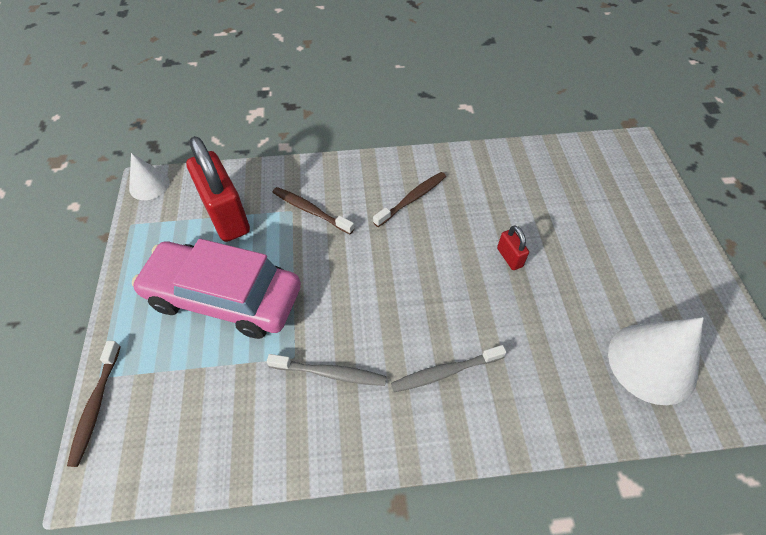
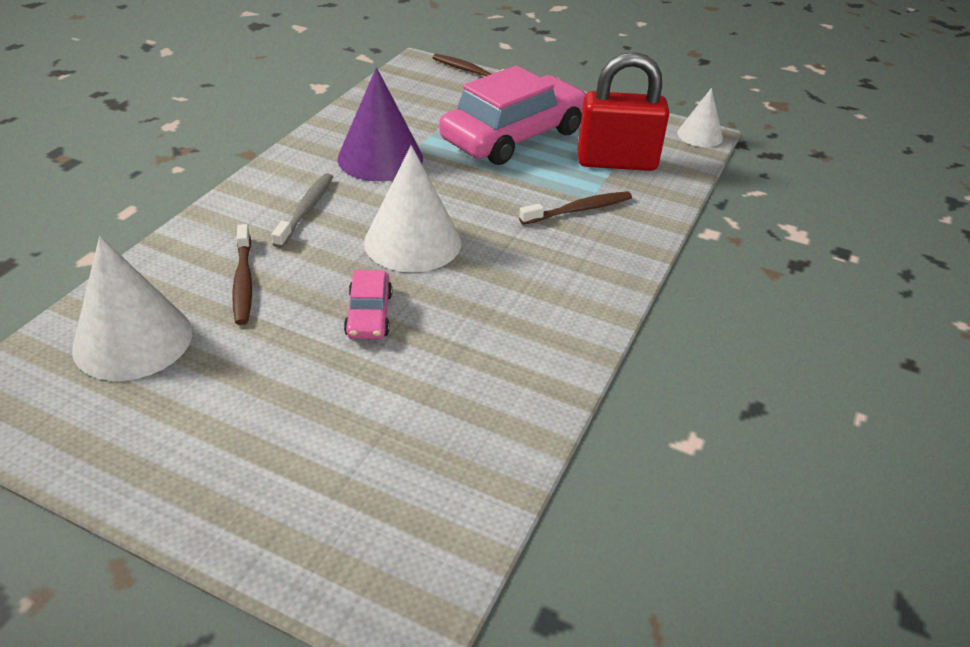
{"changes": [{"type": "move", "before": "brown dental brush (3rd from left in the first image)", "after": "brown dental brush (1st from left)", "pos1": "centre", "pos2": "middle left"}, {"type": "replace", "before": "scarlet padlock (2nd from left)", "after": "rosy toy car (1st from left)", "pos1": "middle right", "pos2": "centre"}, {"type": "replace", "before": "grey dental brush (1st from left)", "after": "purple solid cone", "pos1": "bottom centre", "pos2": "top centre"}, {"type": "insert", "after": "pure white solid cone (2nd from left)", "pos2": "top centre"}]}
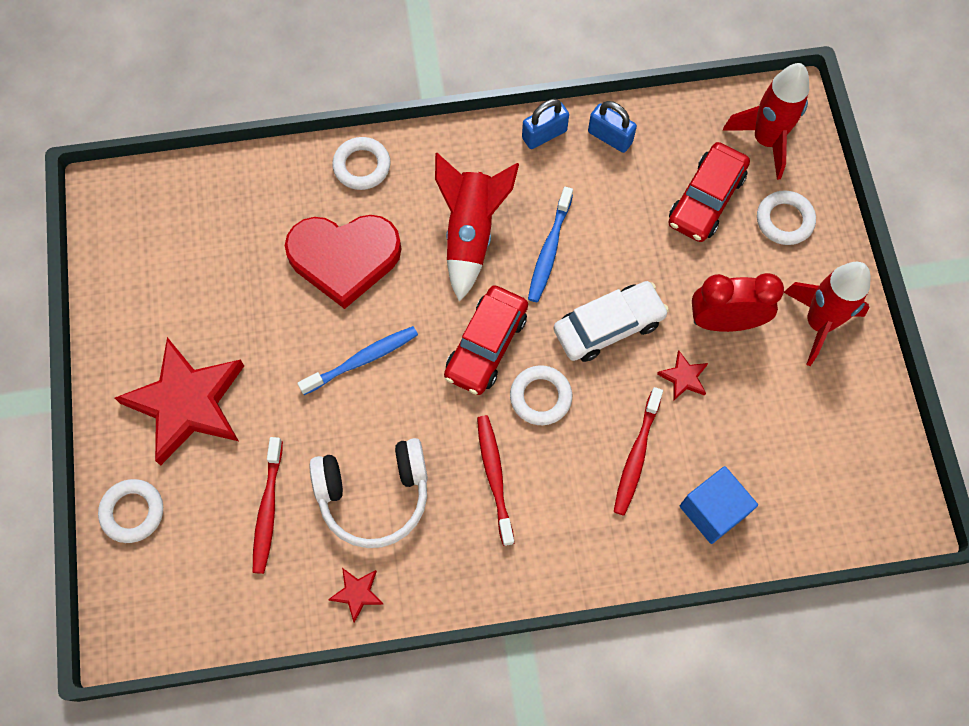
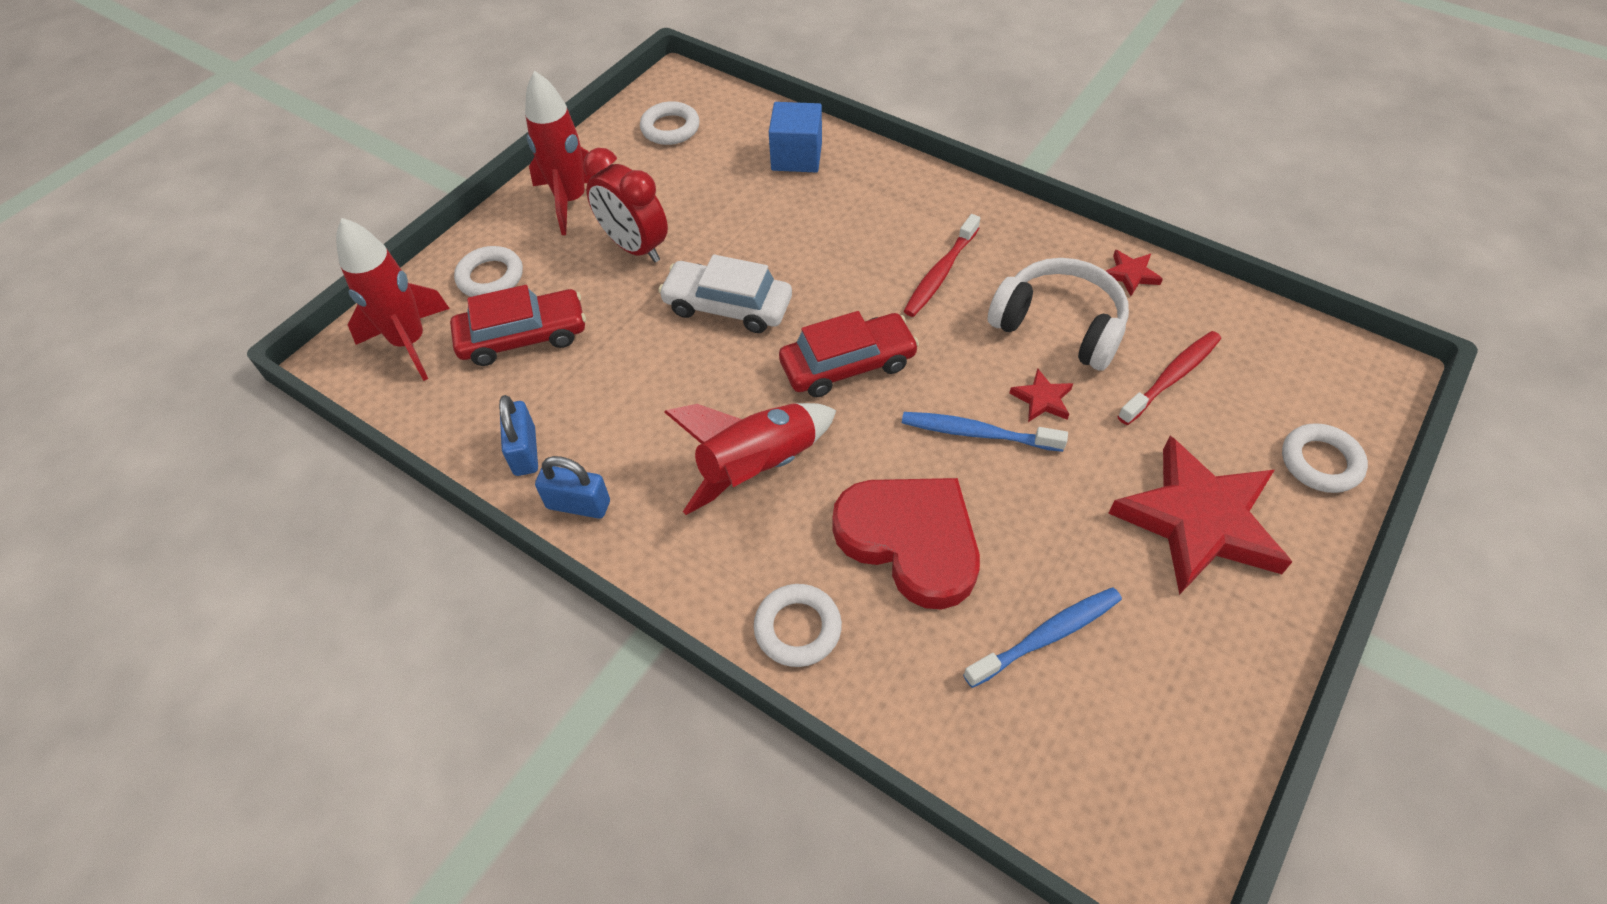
{"changes": [{"type": "move", "before": "blue dental brush (2nd from left)", "pos1": "centre", "pos2": "bottom centre"}, {"type": "move", "before": "scarlet star (3rd from left in the first image)", "after": "scarlet star (1st from left)", "pos1": "middle right", "pos2": "centre"}, {"type": "move", "before": "pure white hoop (3rd from left in the first image)", "after": "pure white hoop (2nd from left)", "pos1": "centre", "pos2": "top centre"}, {"type": "delete", "before": "scarlet dental brush (3rd from left)", "pos1": "centre"}]}
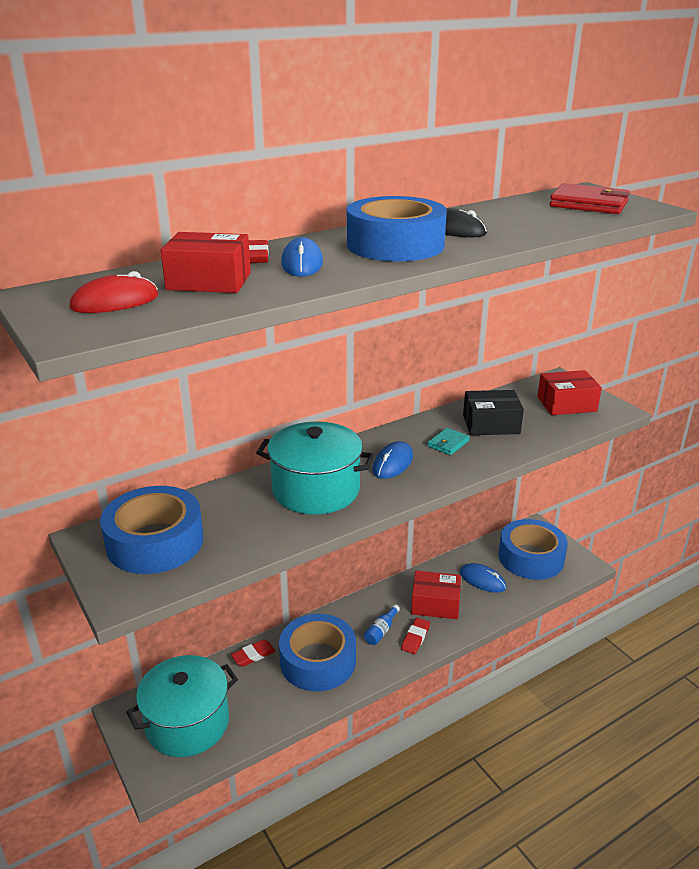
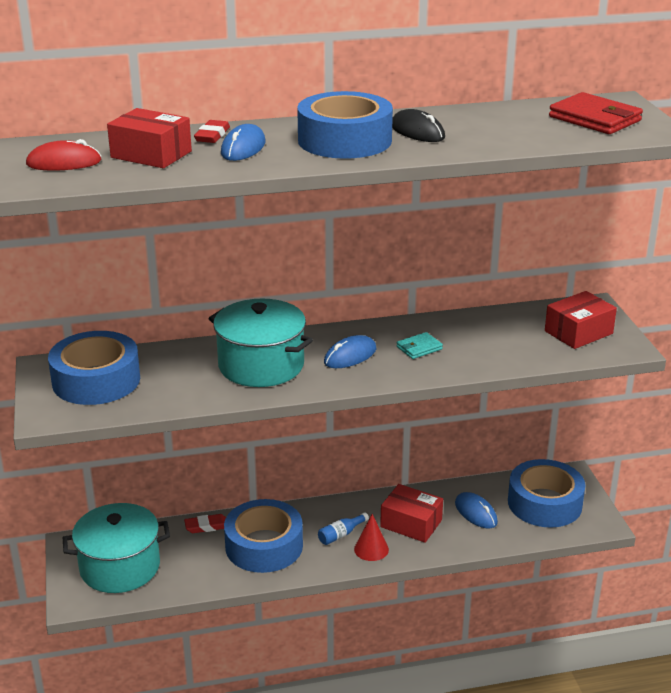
{"changes": [{"type": "rotate", "before": "scarlet box (3rd from left)", "pos1": "middle right", "pos2": "middle right", "turn": -45}, {"type": "delete", "before": "ebony box", "pos1": "middle right"}, {"type": "replace", "before": "scarlet eraser (3rd from left)", "after": "scarlet solid cone", "pos1": "bottom centre", "pos2": "bottom centre"}]}
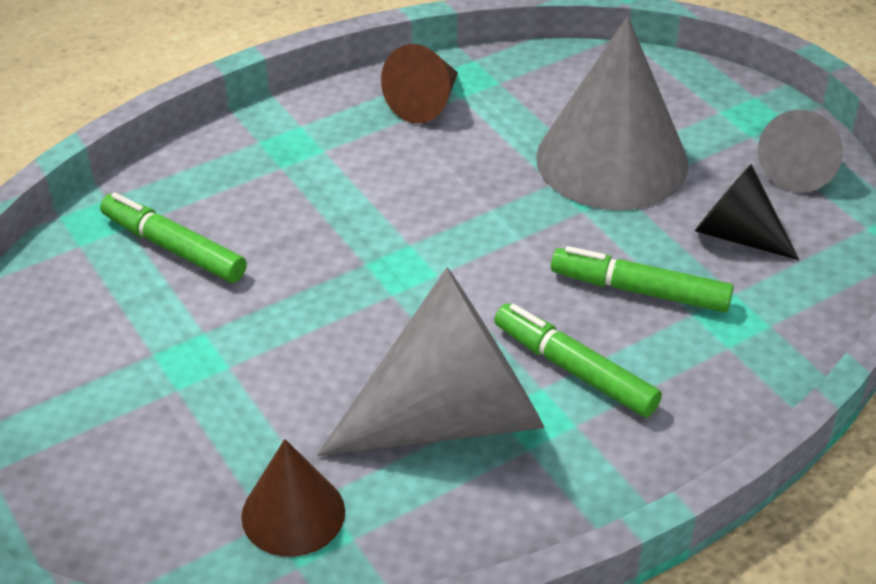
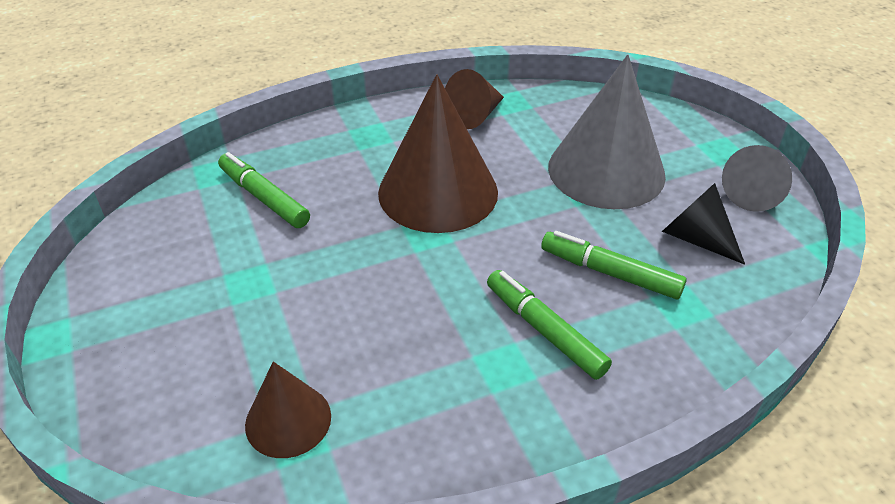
{"changes": [{"type": "delete", "before": "grey solid cone (1st from left)", "pos1": "centre"}, {"type": "insert", "after": "brown solid cone (2nd from left)", "pos2": "top centre"}]}
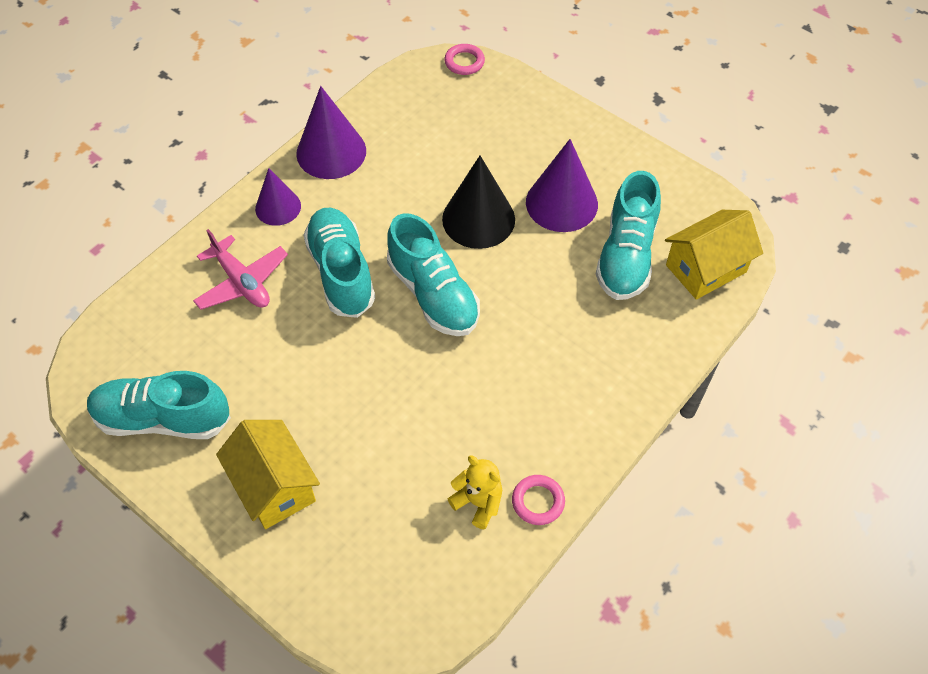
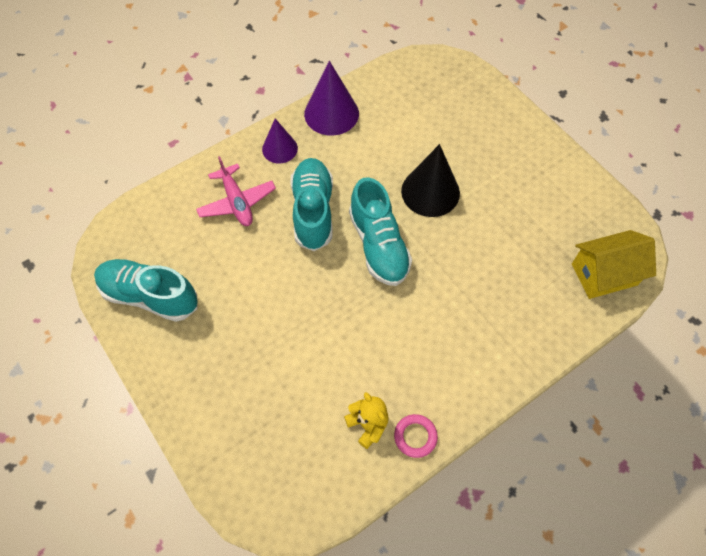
{"changes": [{"type": "delete", "before": "rosy hoop (1st from left)", "pos1": "top centre"}, {"type": "delete", "before": "purple solid cone (3rd from left)", "pos1": "top centre"}, {"type": "delete", "before": "turquoise sneaker (4th from left)", "pos1": "middle right"}, {"type": "delete", "before": "bright yellow toy house (1st from left)", "pos1": "bottom left"}]}
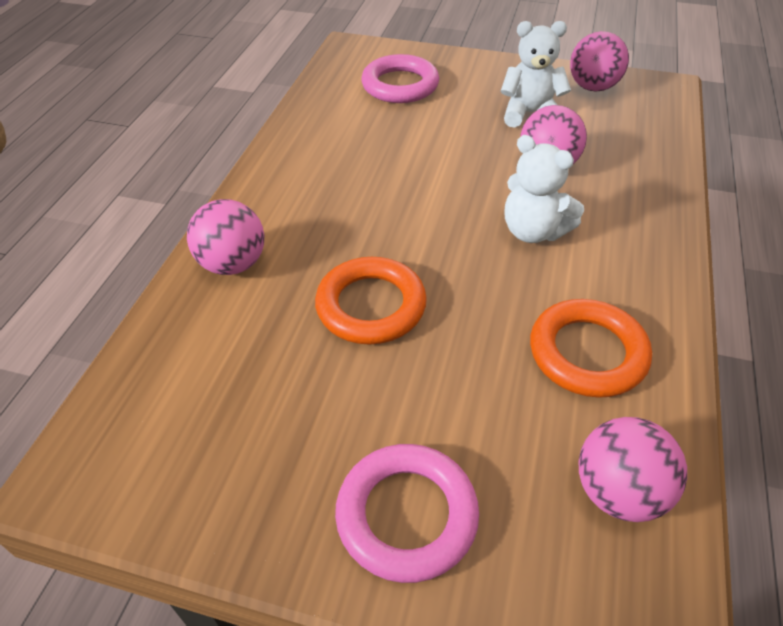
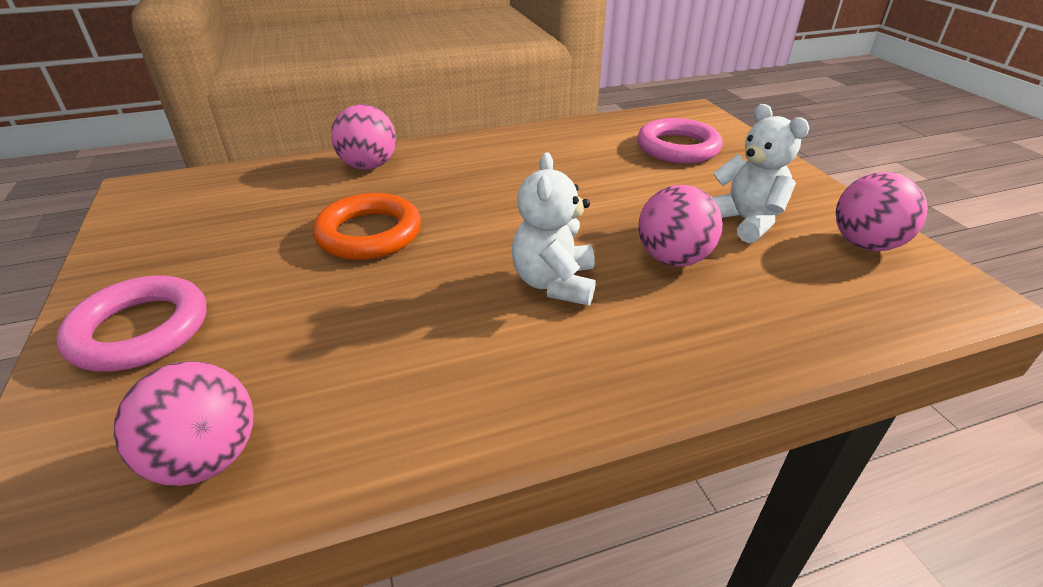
{"changes": [{"type": "delete", "before": "orange hoop (2nd from left)", "pos1": "middle right"}]}
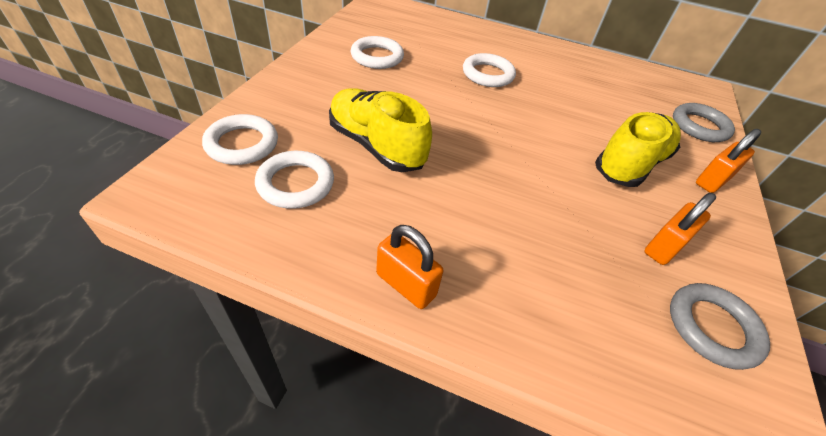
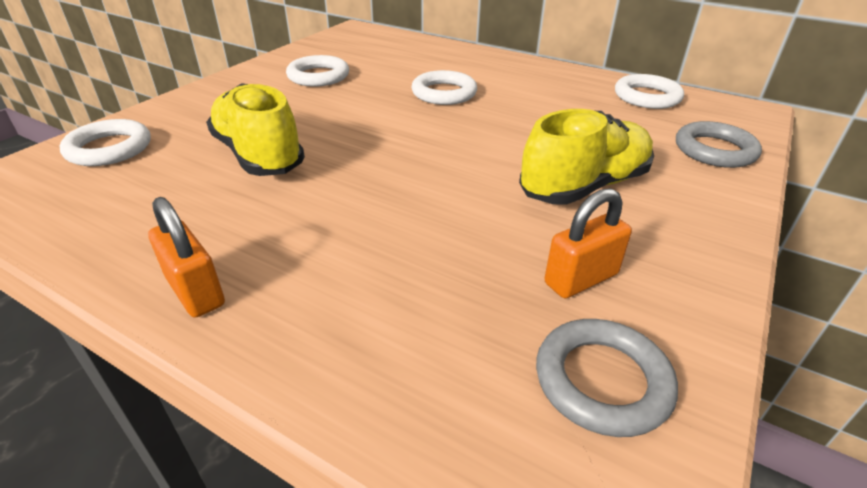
{"changes": [{"type": "delete", "before": "orange padlock (3rd from left)", "pos1": "middle right"}, {"type": "move", "before": "pure white hoop (2nd from left in the first image)", "after": "pure white hoop (4th from left)", "pos1": "centre", "pos2": "top right"}]}
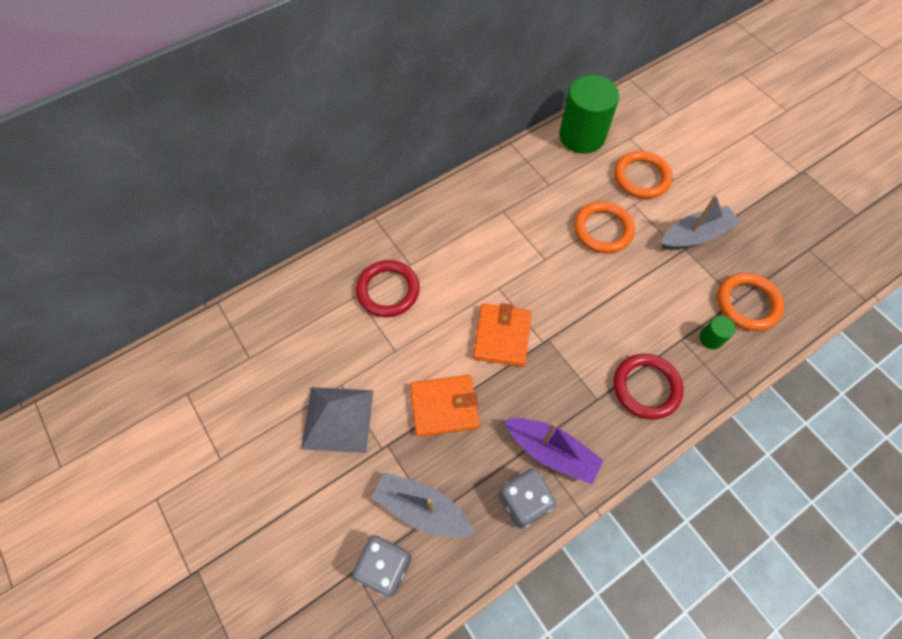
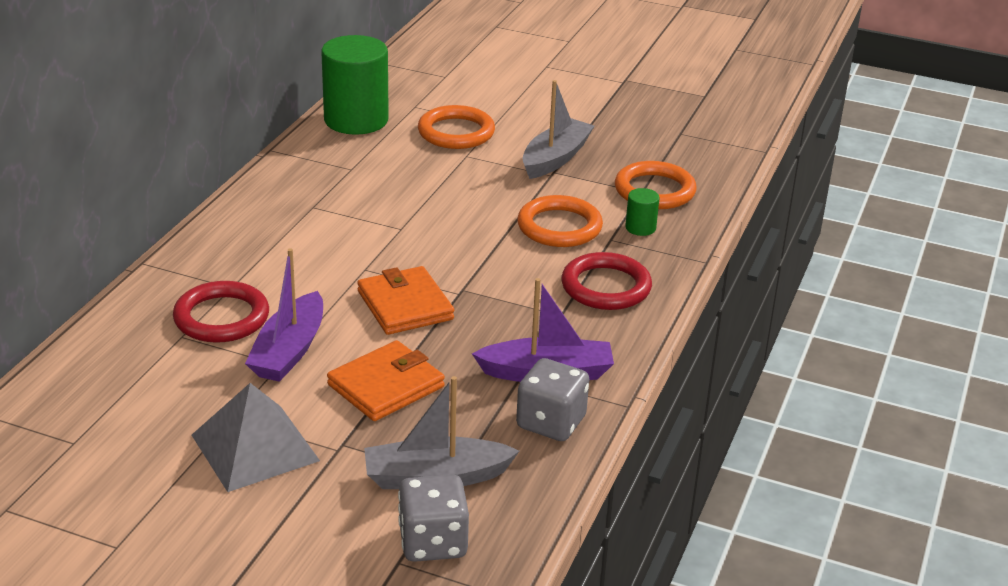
{"changes": [{"type": "move", "before": "orange hoop (1st from left in the first image)", "after": "orange hoop (2nd from left)", "pos1": "middle right", "pos2": "centre"}, {"type": "insert", "after": "purple toy boat (1st from left)", "pos2": "middle left"}]}
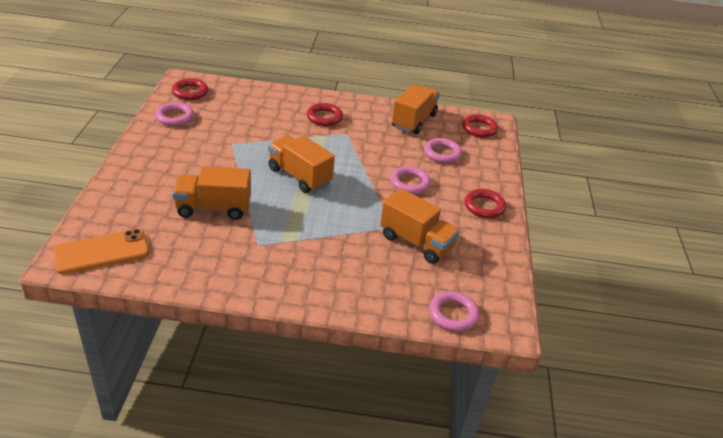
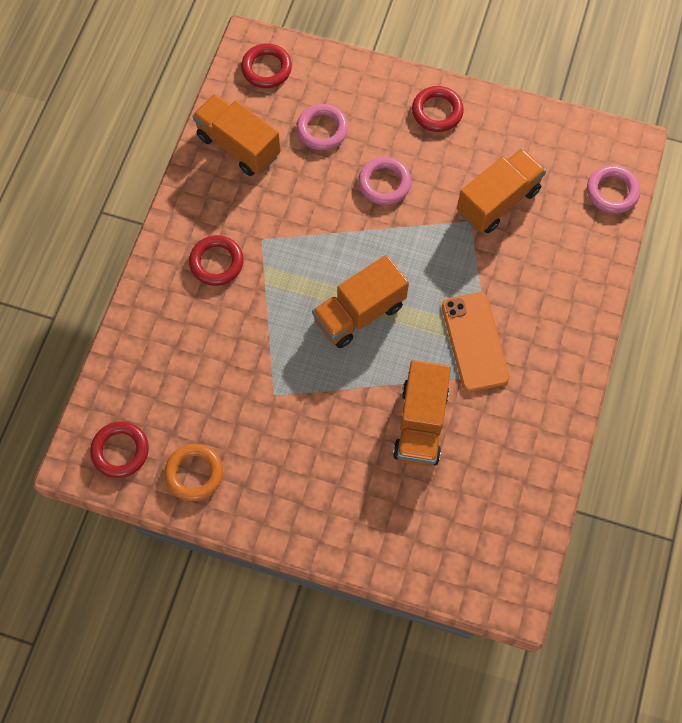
{"changes": [{"type": "recolor", "before": "rosy hoop (1st from left)", "after": "orange hoop", "pos1": "top left", "pos2": "middle left"}, {"type": "move", "before": "orange smartphone", "pos1": "middle left", "pos2": "middle right"}]}
